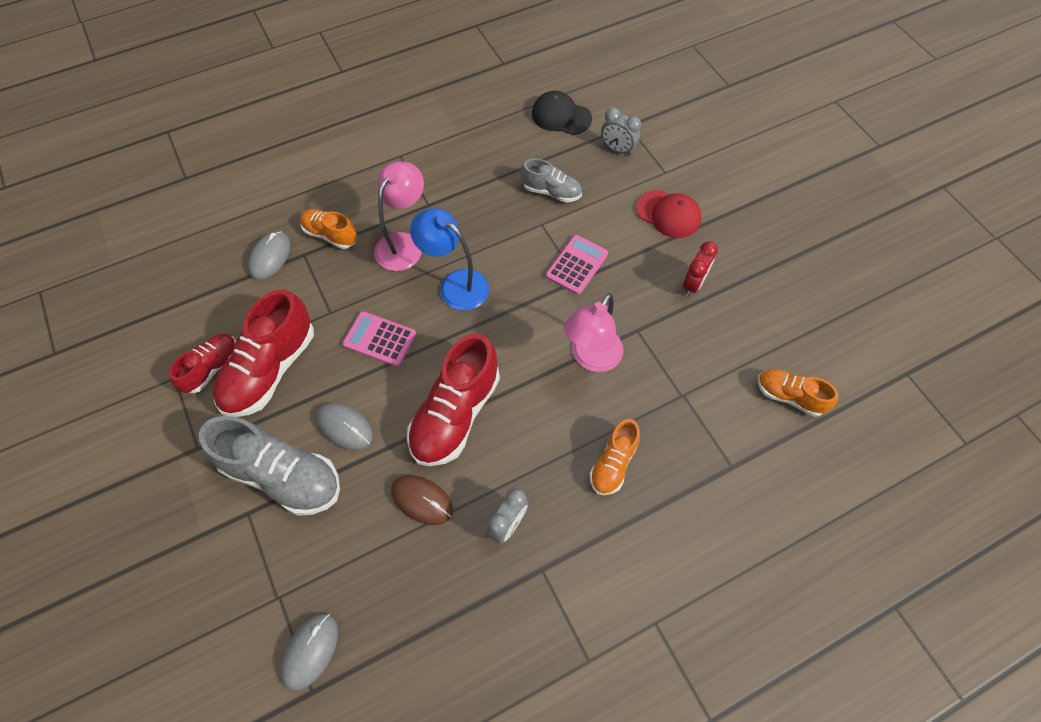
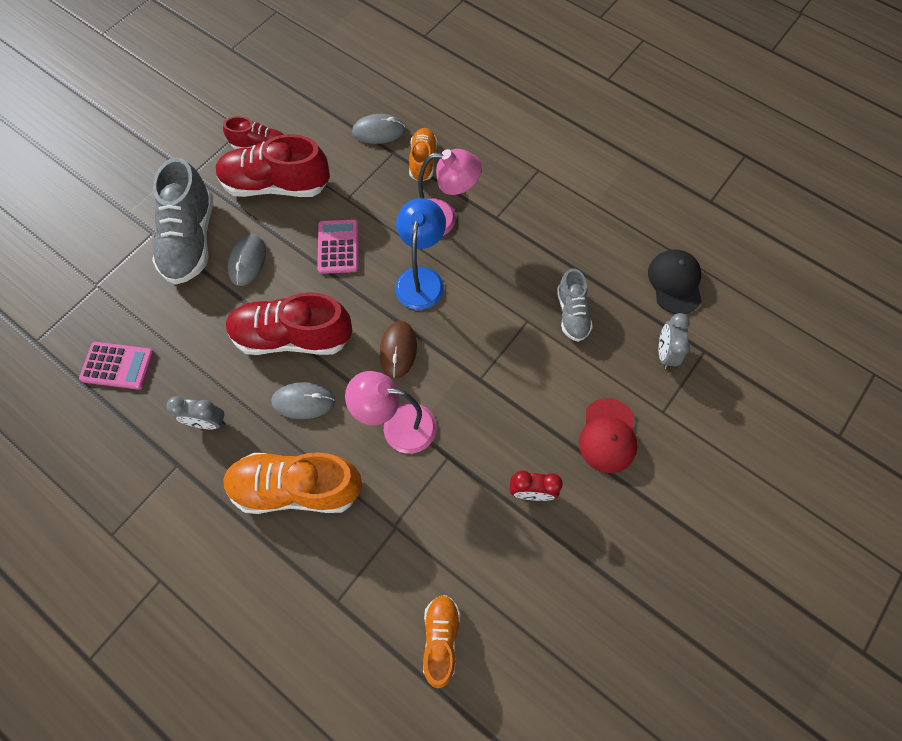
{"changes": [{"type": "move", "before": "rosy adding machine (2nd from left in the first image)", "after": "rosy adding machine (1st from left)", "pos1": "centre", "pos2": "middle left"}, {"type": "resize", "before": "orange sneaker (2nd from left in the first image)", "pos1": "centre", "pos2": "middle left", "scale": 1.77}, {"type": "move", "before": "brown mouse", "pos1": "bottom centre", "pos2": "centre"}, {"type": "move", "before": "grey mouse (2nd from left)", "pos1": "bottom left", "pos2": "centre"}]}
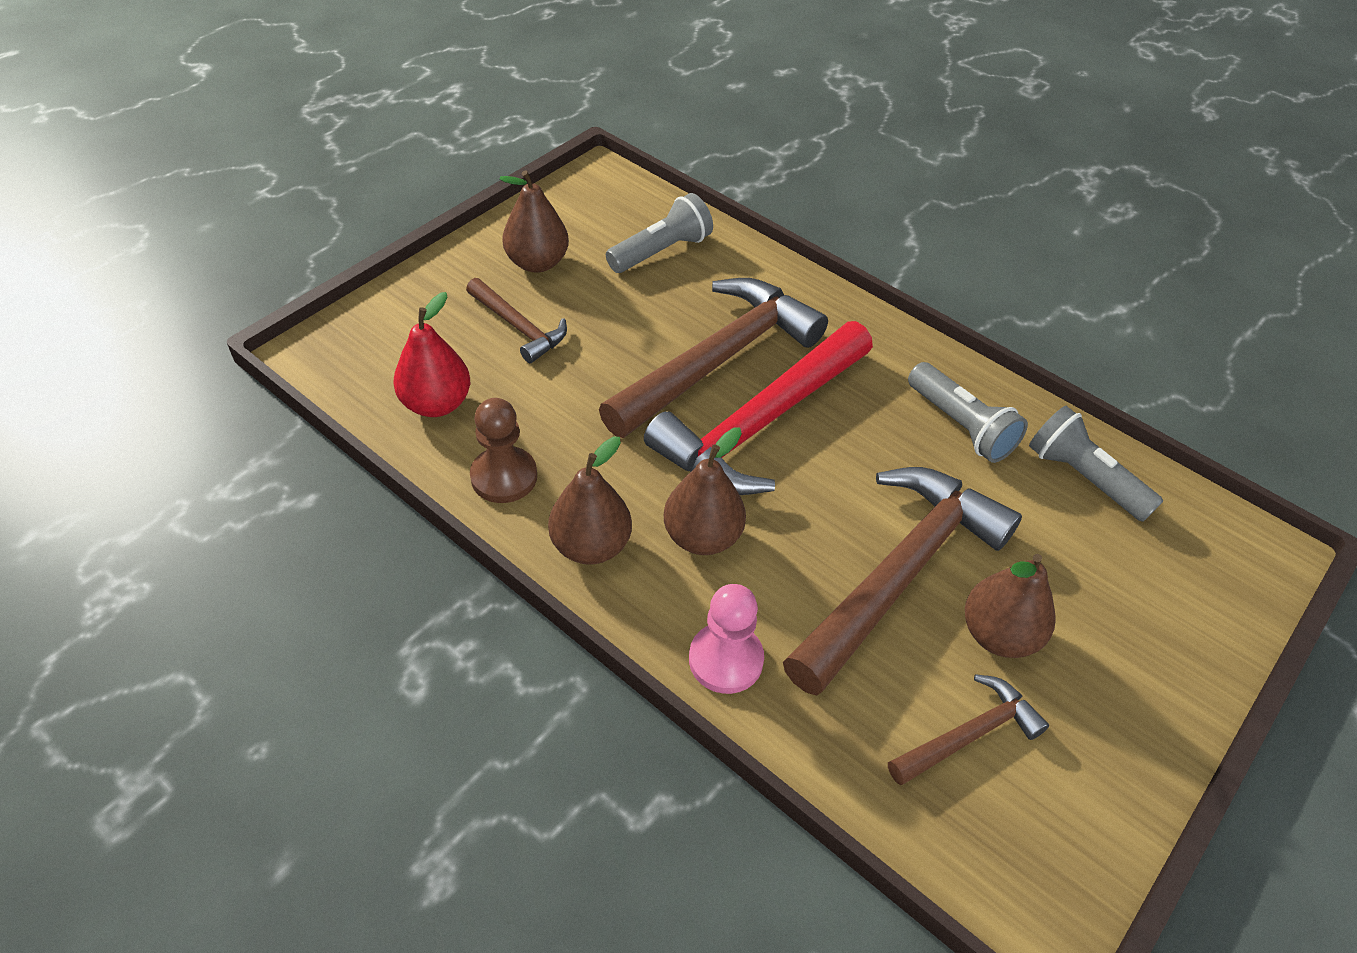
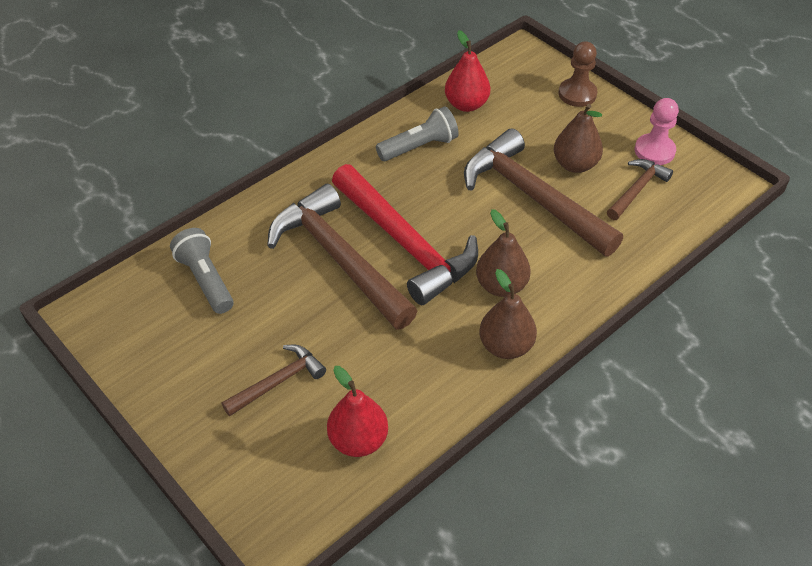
{"changes": [{"type": "delete", "before": "brown toy pear (1st from left)", "pos1": "top centre"}, {"type": "move", "before": "brown chess pawn", "pos1": "centre", "pos2": "top right"}, {"type": "replace", "before": "grey pocket torch (3rd from left)", "after": "scarlet toy pear (2nd from left)", "pos1": "middle right", "pos2": "top centre"}, {"type": "move", "before": "rosy chess pawn", "pos1": "bottom centre", "pos2": "top right"}, {"type": "rotate", "before": "brown carpenter's hammer (4th from left)", "pos1": "bottom right", "pos2": "middle right", "turn": 60}]}
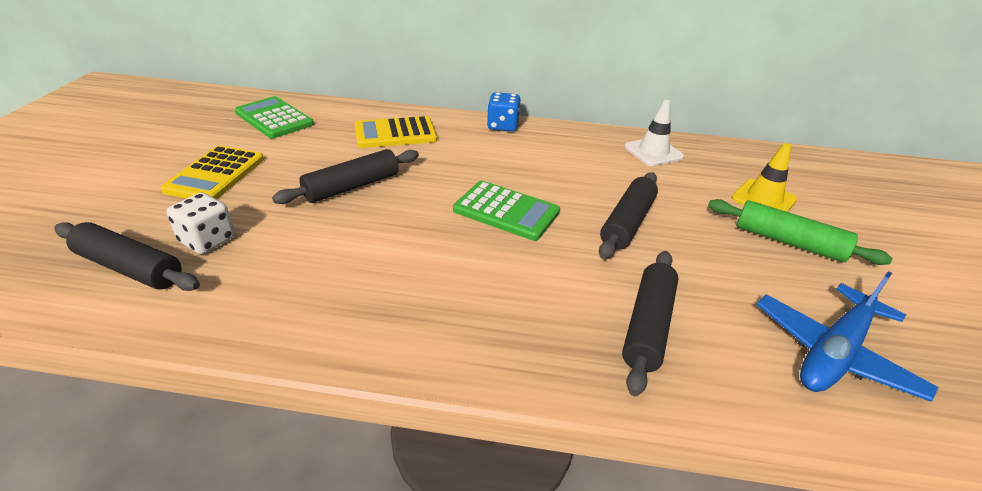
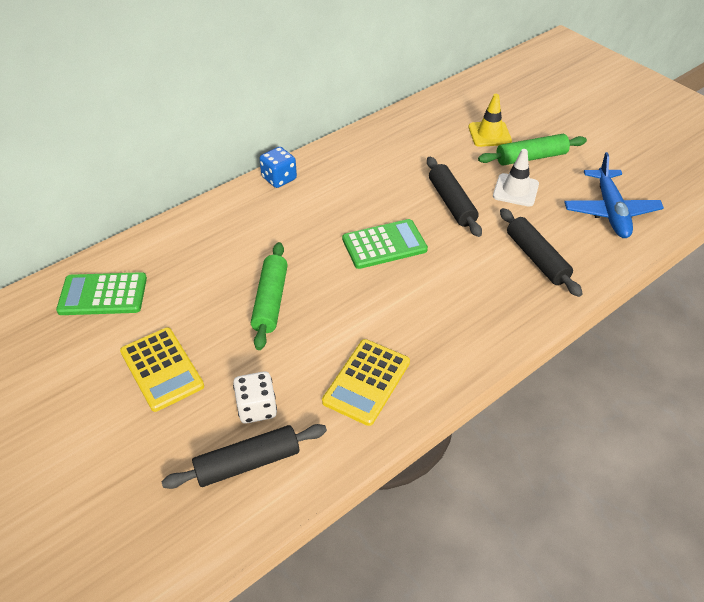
{"changes": [{"type": "move", "before": "pure white road cone", "pos1": "top centre", "pos2": "top right"}, {"type": "move", "before": "bright yellow adding machine (2nd from left)", "pos1": "top centre", "pos2": "centre"}, {"type": "recolor", "before": "ebony rolling pin (2nd from left)", "after": "emerald rolling pin (1st from left)", "pos1": "centre", "pos2": "centre"}]}
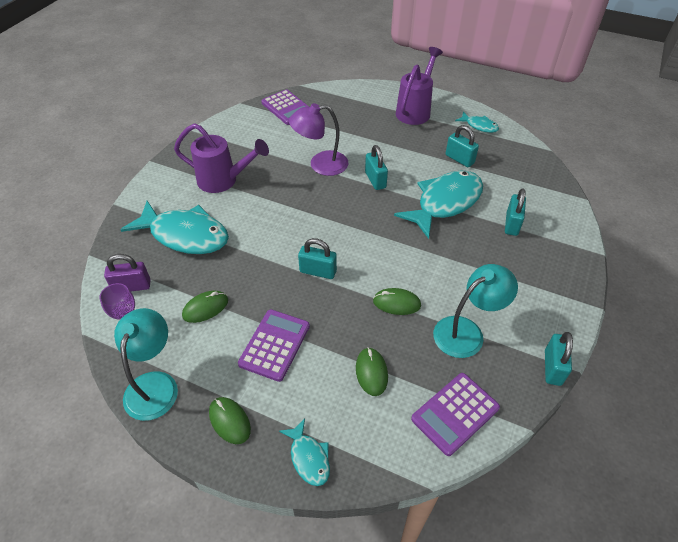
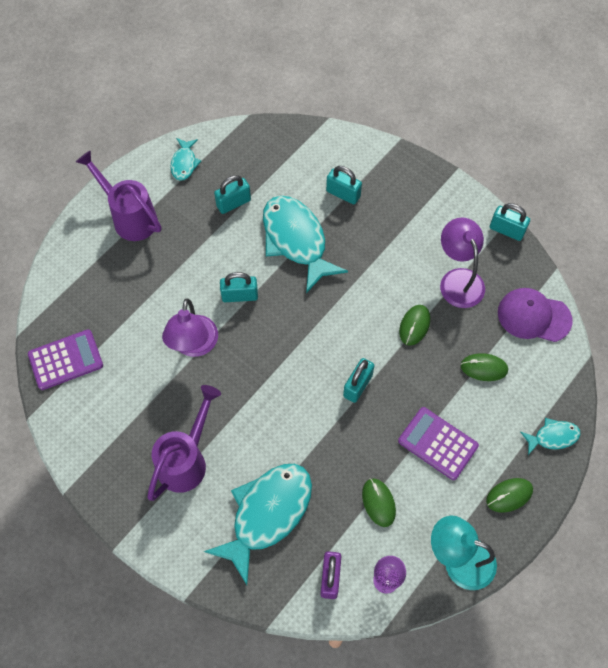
{"changes": [{"type": "rotate", "before": "turquoise fish (4th from left in the first image)", "pos1": "top right", "pos2": "top left", "turn": 135}, {"type": "recolor", "before": "turquoise desk lamp (2nd from left)", "after": "purple desk lamp (2nd from left)", "pos1": "middle right", "pos2": "middle right"}, {"type": "replace", "before": "purple adding machine (3rd from left)", "after": "purple peaked cap", "pos1": "bottom right", "pos2": "middle right"}]}
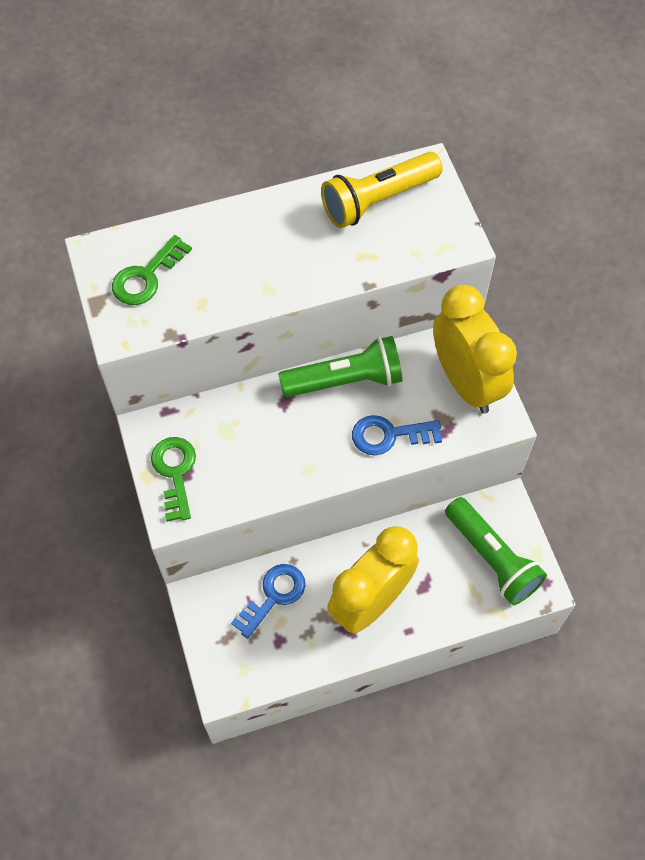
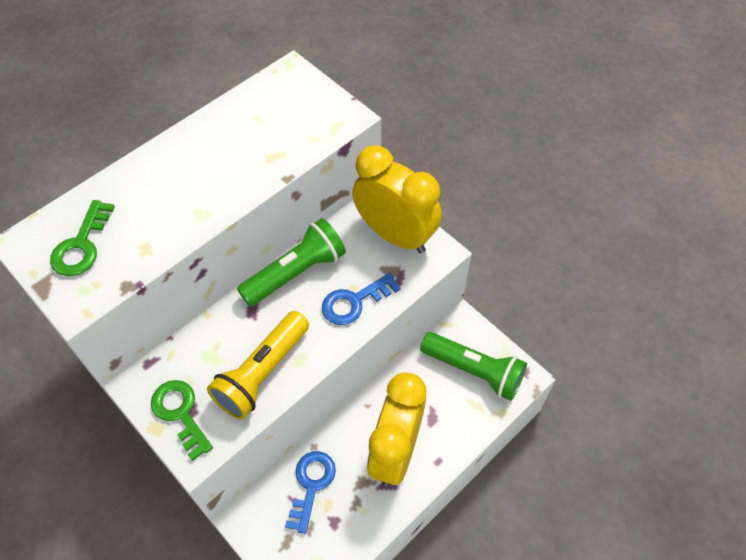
{"changes": [{"type": "move", "before": "bright yellow pocket torch", "pos1": "top centre", "pos2": "centre"}]}
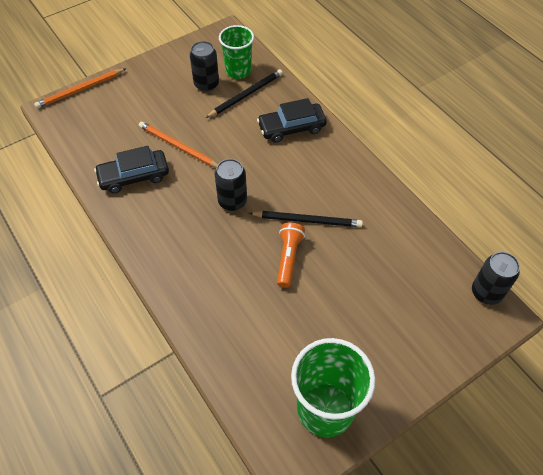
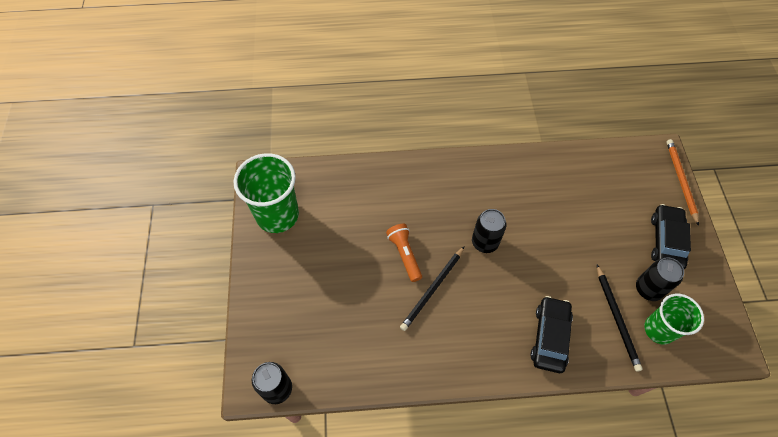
{"changes": [{"type": "delete", "before": "orange wooden pencil (2nd from left)", "pos1": "top left"}, {"type": "move", "before": "ebony toy car (1st from left in the first image)", "after": "ebony toy car (2nd from left)", "pos1": "middle left", "pos2": "middle right"}, {"type": "rotate", "before": "orange pocket torch", "pos1": "centre", "pos2": "centre", "turn": -150}]}
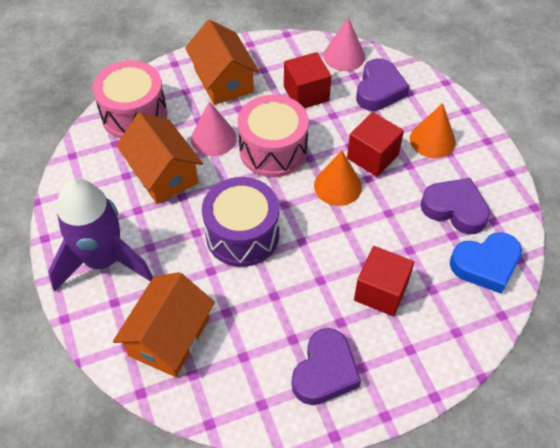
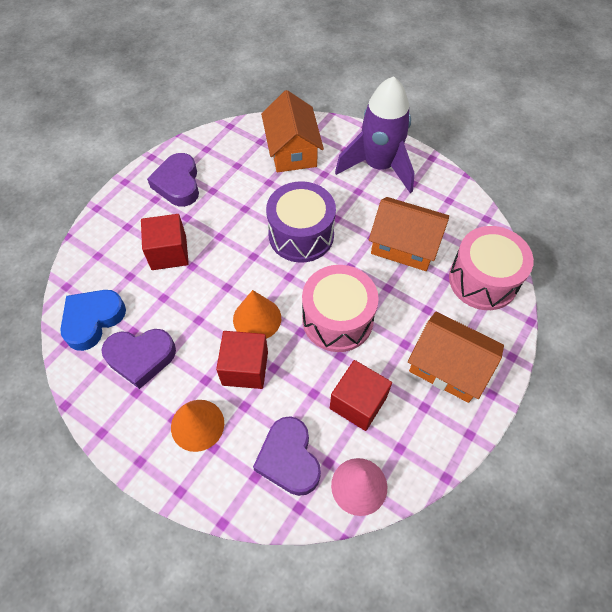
{"changes": [{"type": "delete", "before": "rosy solid cone (1st from left)", "pos1": "top centre"}]}
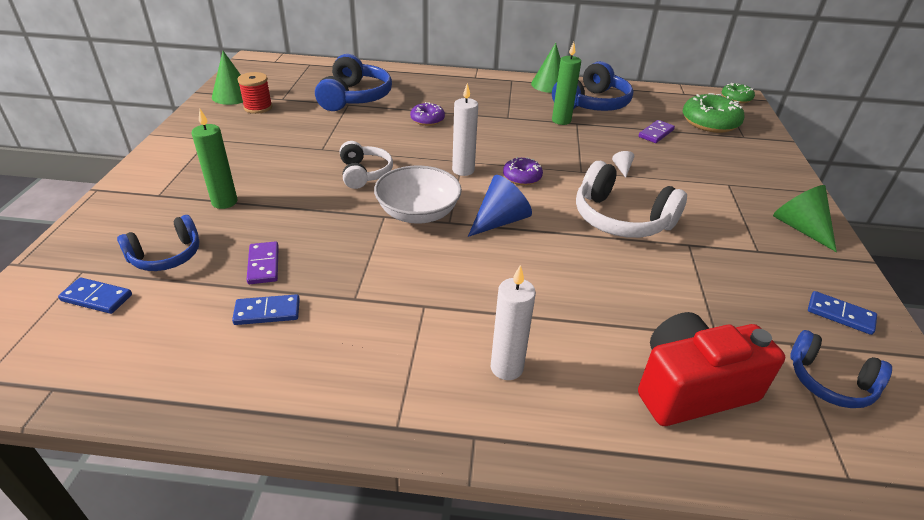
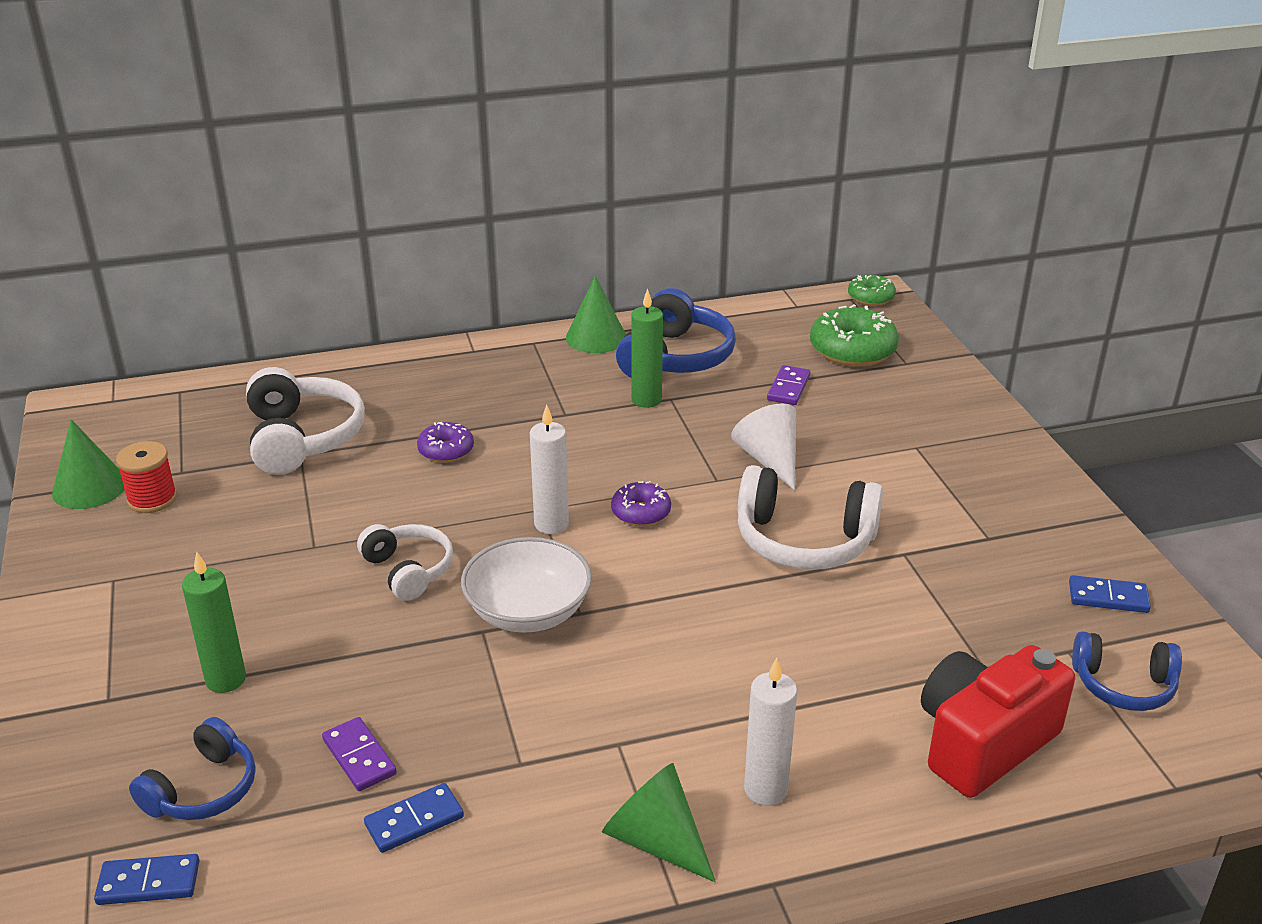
{"changes": [{"type": "recolor", "before": "blue headset (2nd from left)", "after": "pure white headset (1st from left)", "pos1": "top centre", "pos2": "middle left"}, {"type": "resize", "before": "pure white solid cone", "pos1": "top right", "pos2": "centre", "scale": 2.17}, {"type": "delete", "before": "blue solid cone", "pos1": "centre"}, {"type": "move", "before": "emerald solid cone (3rd from left)", "pos1": "middle right", "pos2": "bottom centre"}]}
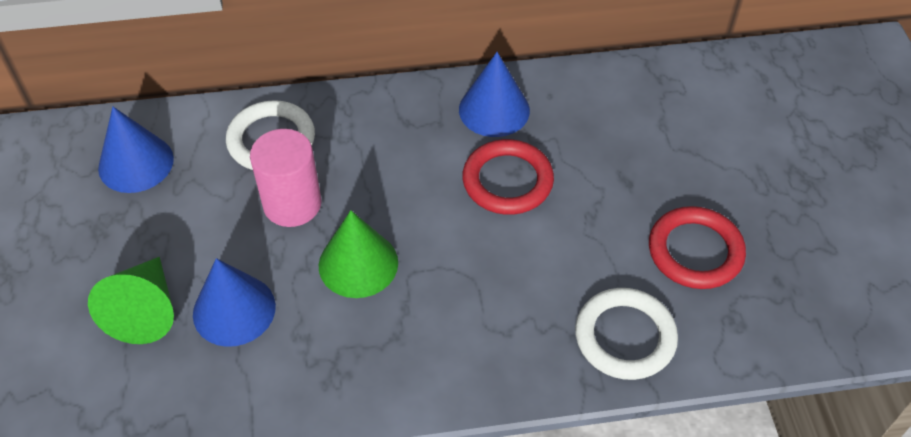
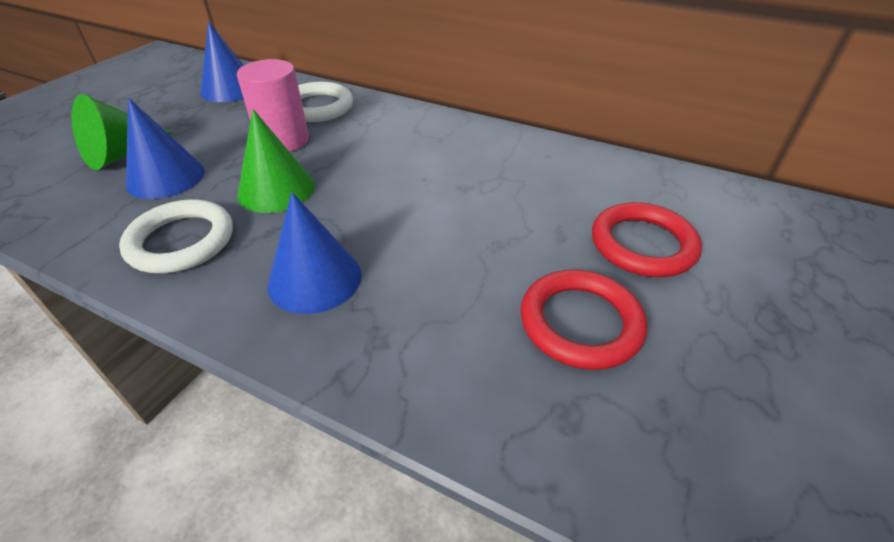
{"changes": [{"type": "move", "before": "blue solid cone (3rd from left)", "pos1": "top centre", "pos2": "centre"}, {"type": "move", "before": "scarlet hoop (1st from left in the first image)", "after": "scarlet hoop (2nd from left)", "pos1": "centre", "pos2": "middle right"}, {"type": "move", "before": "pure white hoop (2nd from left in the first image)", "after": "pure white hoop (1st from left)", "pos1": "bottom right", "pos2": "middle left"}]}
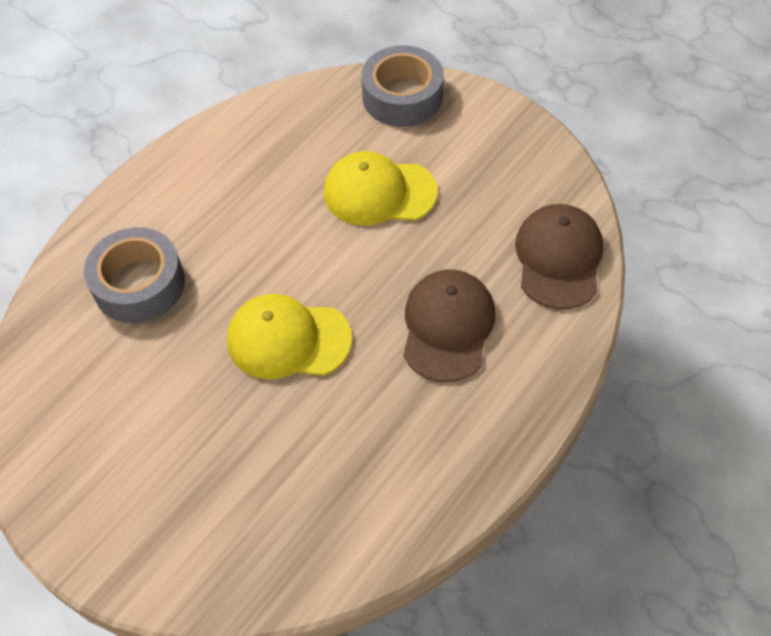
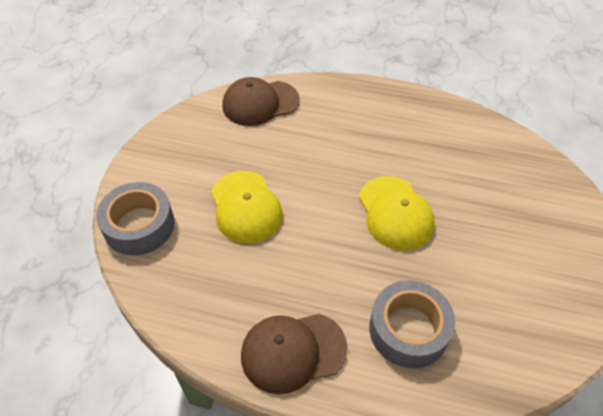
{"changes": [{"type": "move", "before": "brown peaked cap (1st from left in the first image)", "after": "brown peaked cap (2nd from left)", "pos1": "centre", "pos2": "bottom centre"}]}
